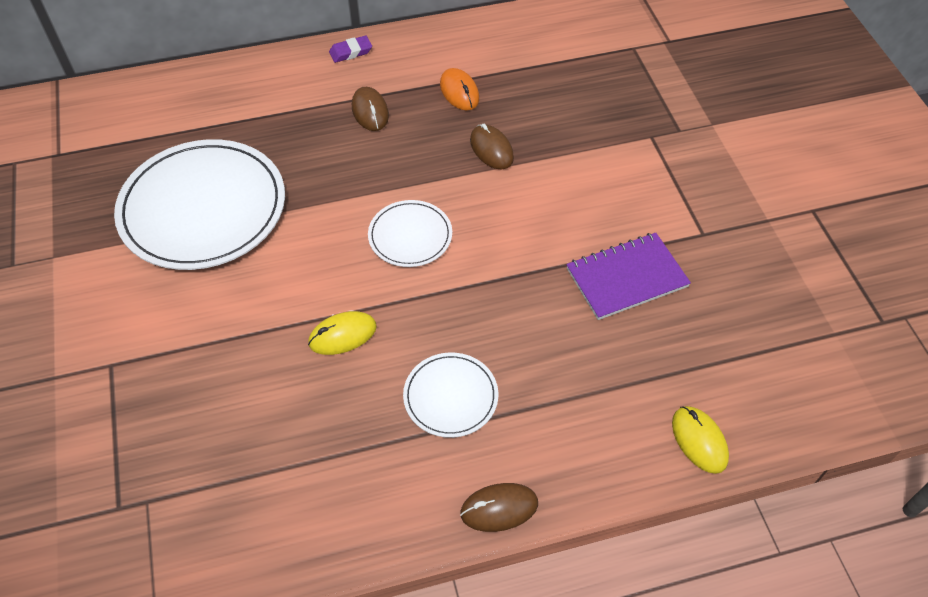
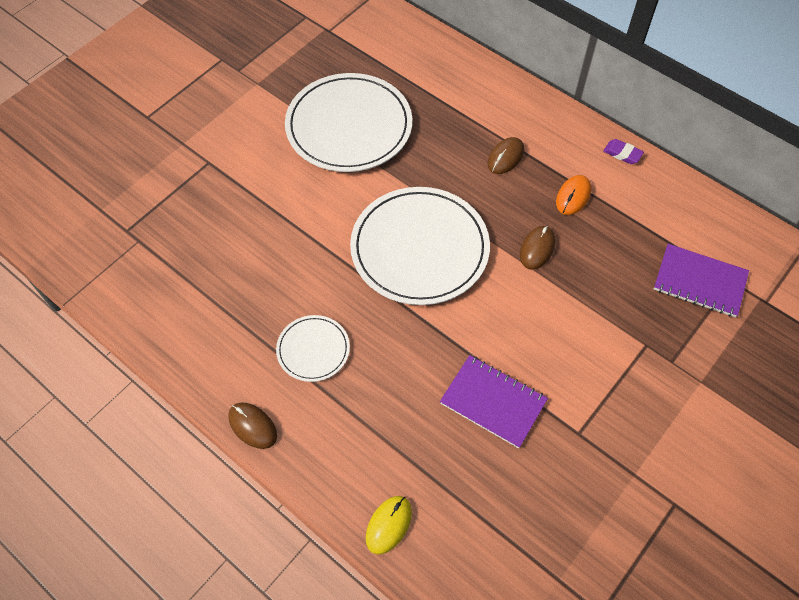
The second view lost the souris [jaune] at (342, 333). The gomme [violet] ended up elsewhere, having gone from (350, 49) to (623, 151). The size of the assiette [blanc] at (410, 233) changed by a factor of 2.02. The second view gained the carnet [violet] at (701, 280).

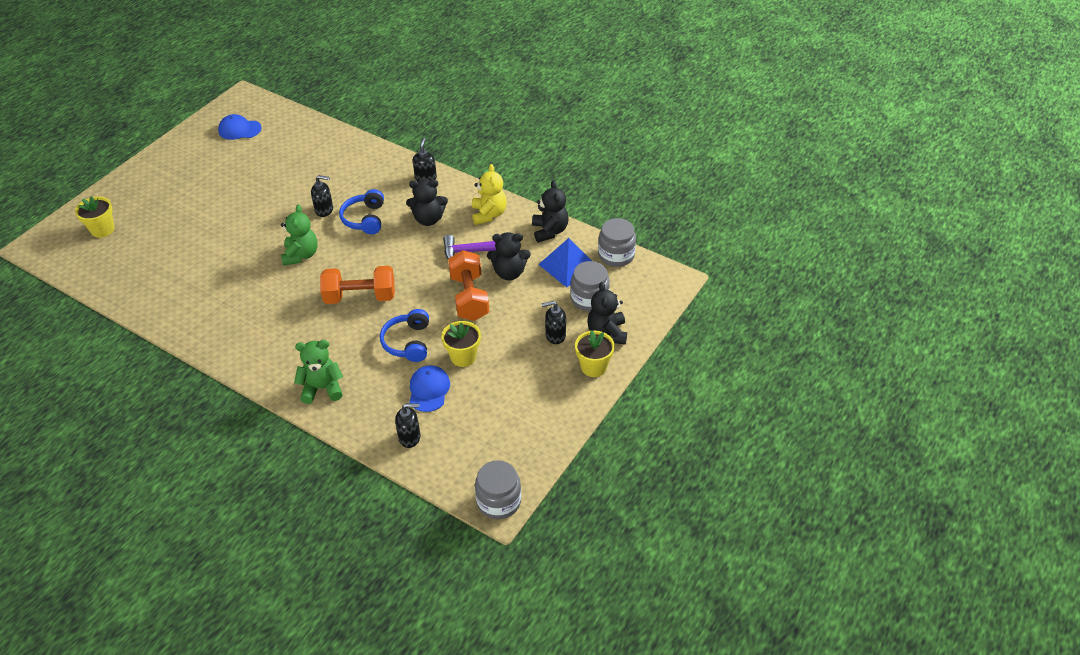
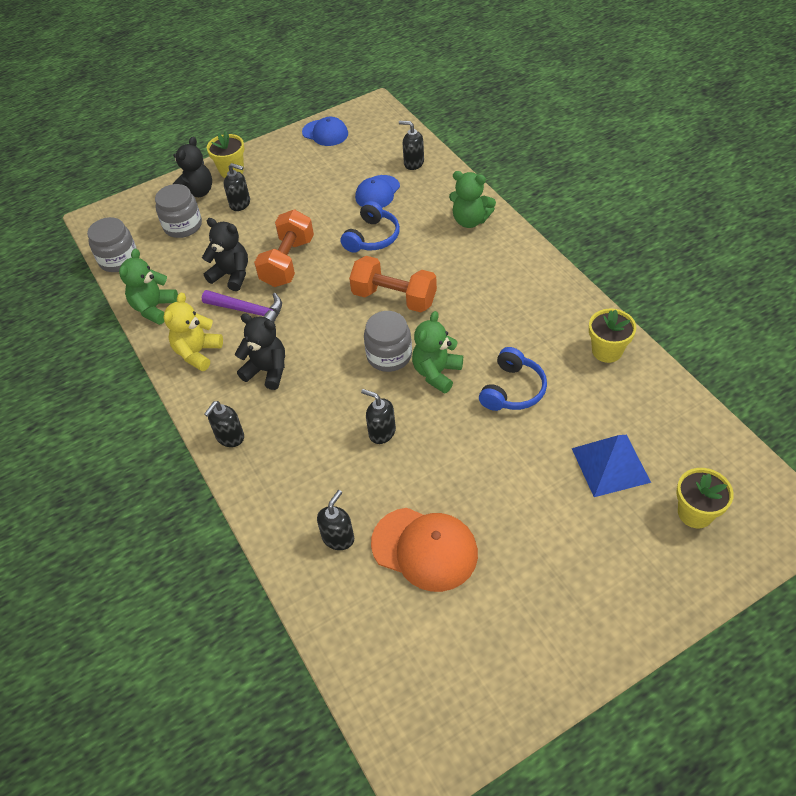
The casquette [bleu] ended up elsewhere, having gone from (240, 127) to (325, 131). The casque audio [bleu] ended up elsewhere, having gone from (361, 211) to (513, 379). The pot de fleurs [jaune] ended up elsewhere, having gone from (461, 344) to (612, 336). The bocal [gris] ended up elsewhere, having gone from (498, 489) to (388, 341). What was the ours en peluche [noir] at (550, 211) turned into the ours en peluche [vert] at (148, 287). The pyramide [bleu] ended up elsewhere, having gone from (565, 262) to (611, 466). The second view gained the distributeur de savon [noir] at (335, 520). The second view gained the casquette [orange] at (424, 550).

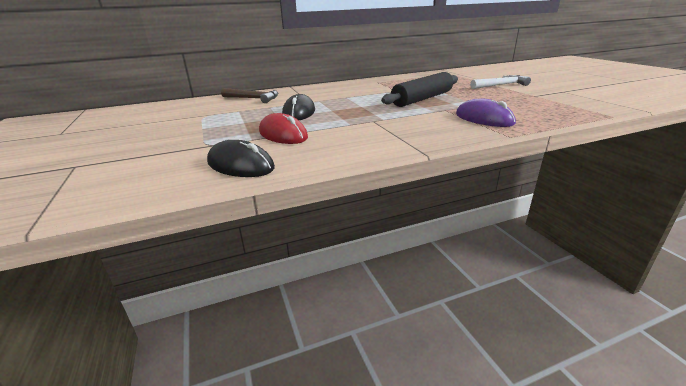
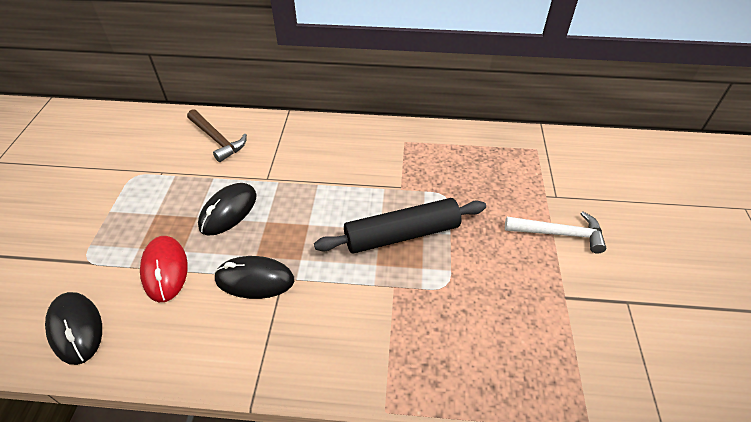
The second view lost the souris [violet] at (486, 112). The second view gained the souris [noir] at (254, 277).

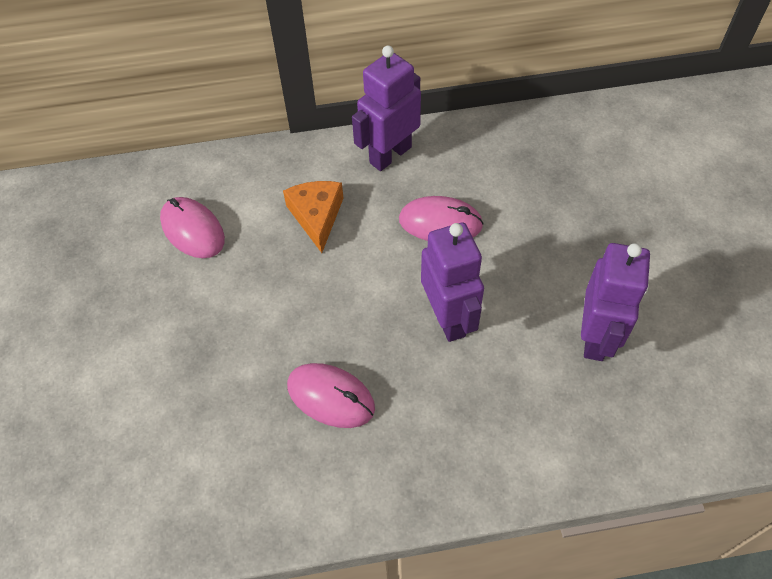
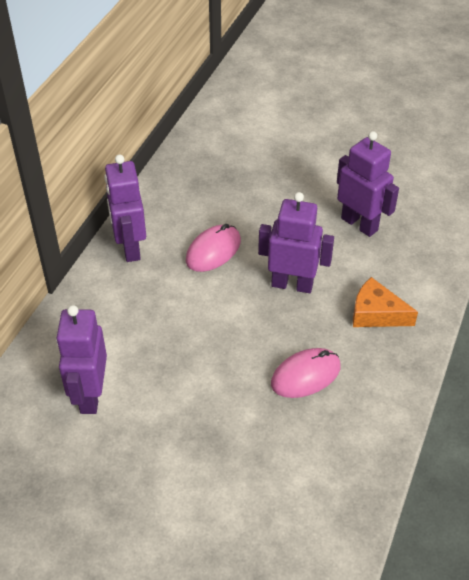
Where the souris [rose] stood at (192, 227), the robot [violet] came to stand at (81, 359). The fromage [orange] ended up elsewhere, having gone from (313, 217) to (385, 302).

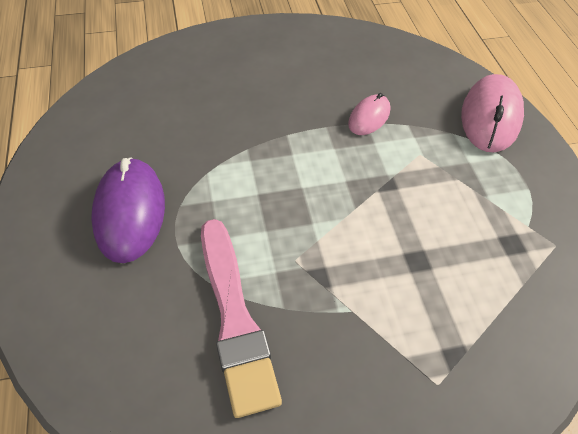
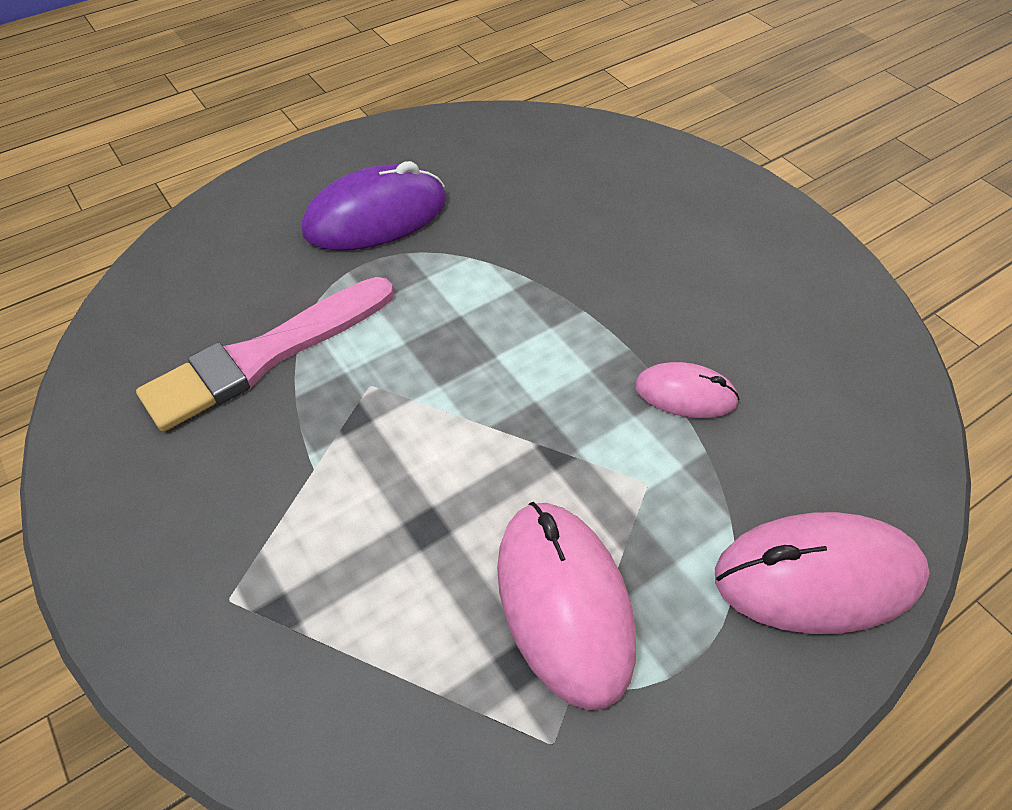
The second view gained the souris [rose] at (566, 606).

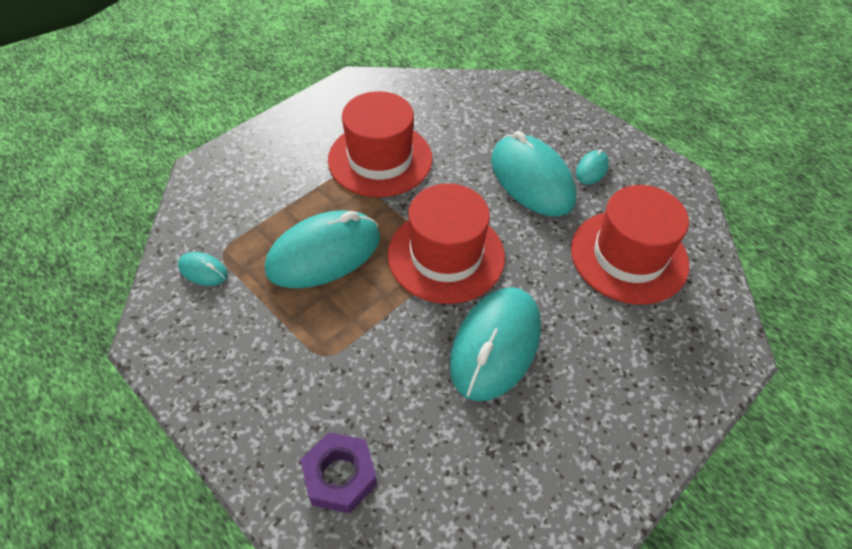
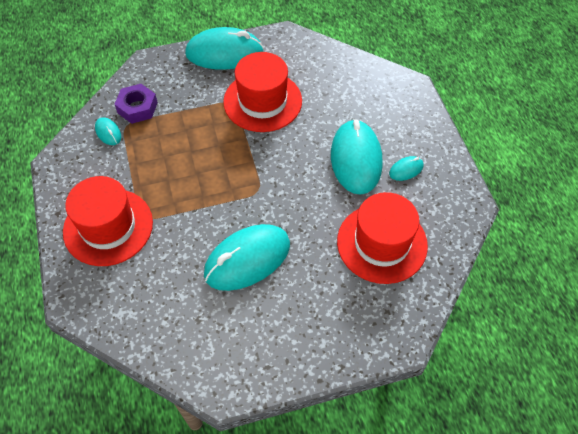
The souris [turquoise] ended up elsewhere, having gone from (322, 249) to (224, 48). The écrou [violet] ended up elsewhere, having gone from (338, 473) to (136, 104). The chapeau [rouge] ended up elsewhere, having gone from (446, 243) to (108, 221).

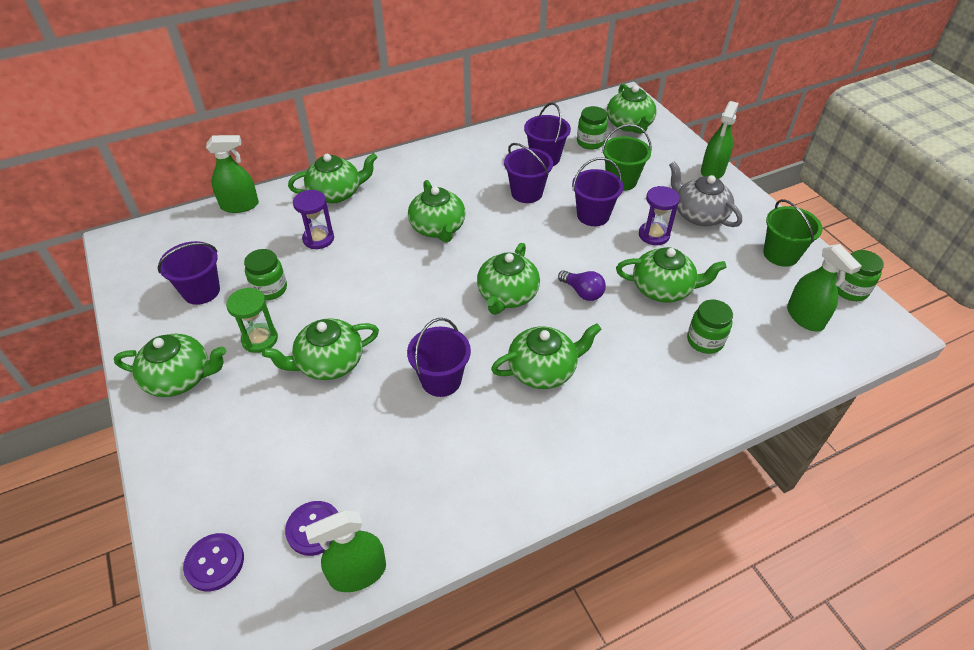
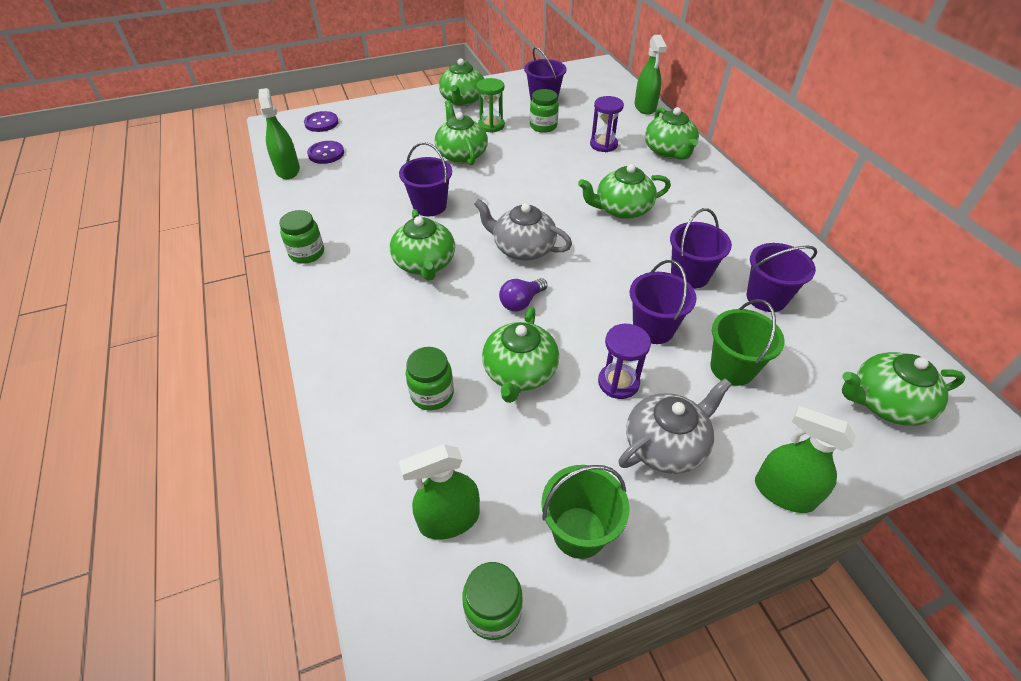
What was the théière [vert] at (508, 279) turned into the théière [gris] at (523, 230). The bocal [vert] ended up elsewhere, having gone from (592, 128) to (301, 237).

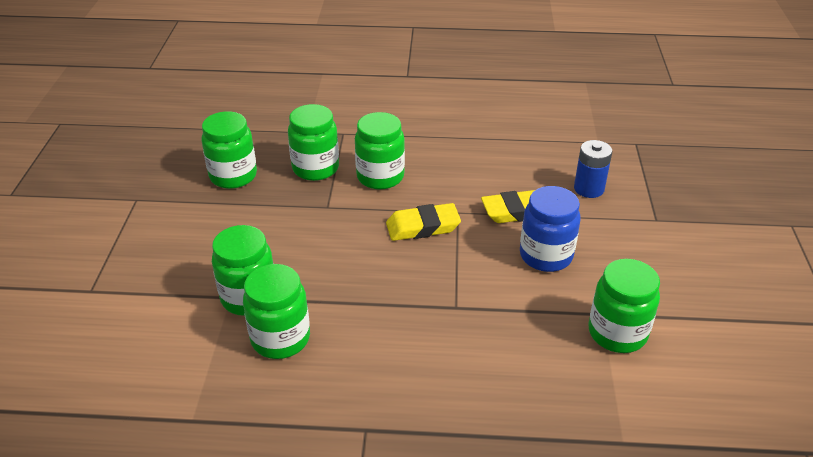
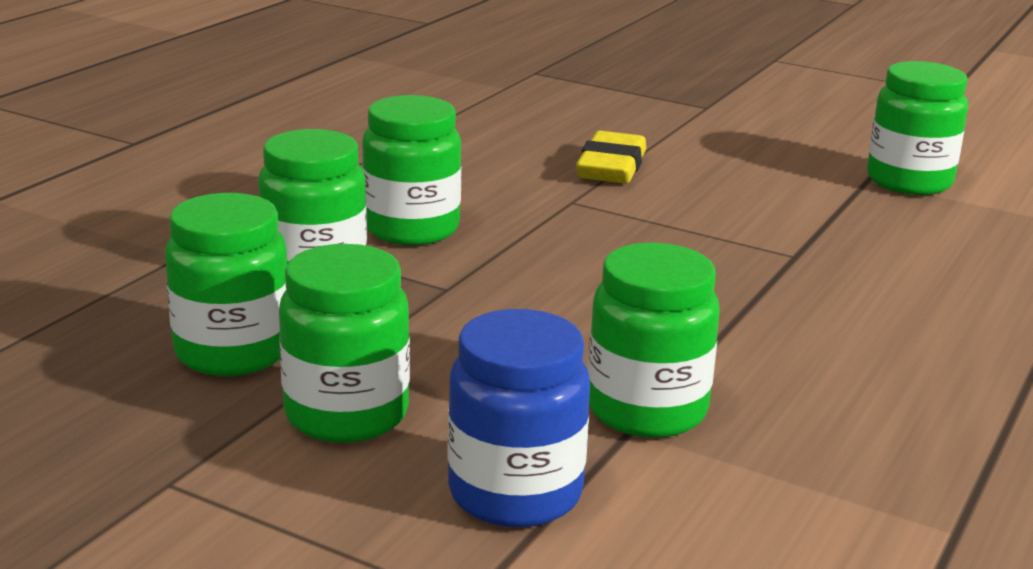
The bocal [vert] ended up elsewhere, having gone from (276, 311) to (344, 343). The second view lost the gomme [jaune] at (423, 222). The bocal [bleu] ended up elsewhere, having gone from (550, 229) to (518, 418). The second view lost the pile [bleu] at (593, 169).

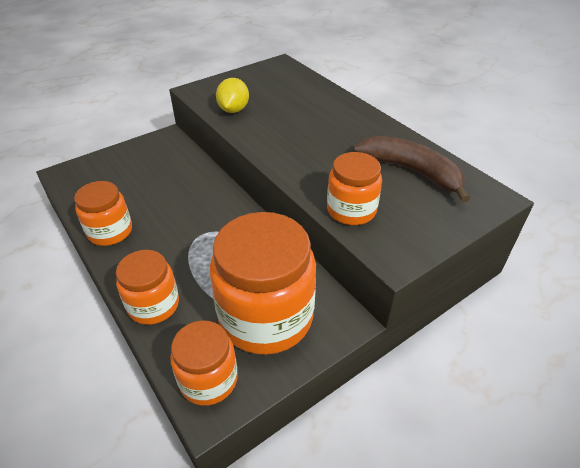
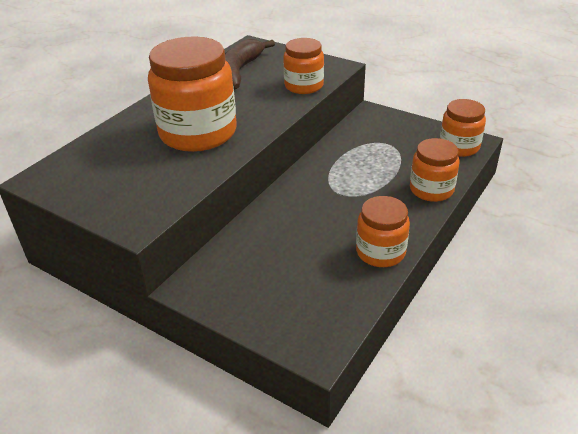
The bocal [orange] ended up elsewhere, having gone from (263, 283) to (192, 94). The second view lost the citron [jaune] at (232, 95).

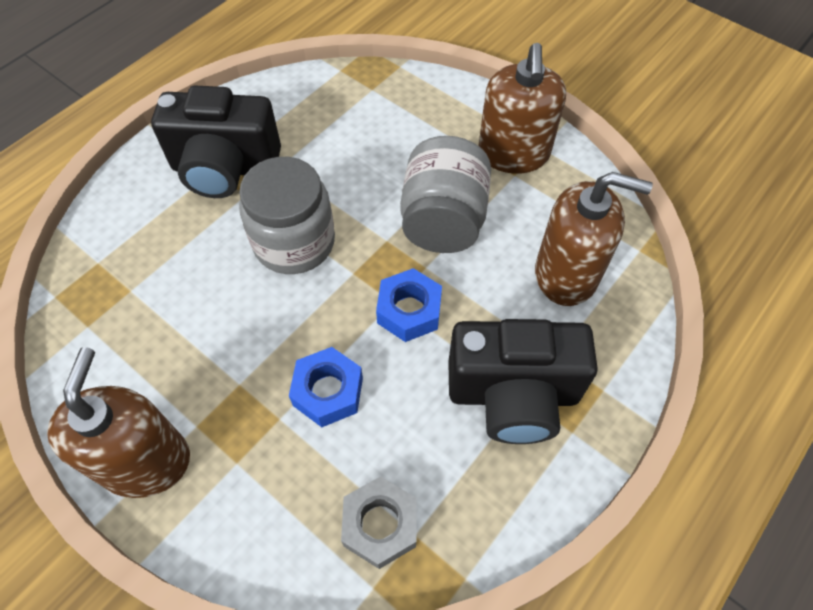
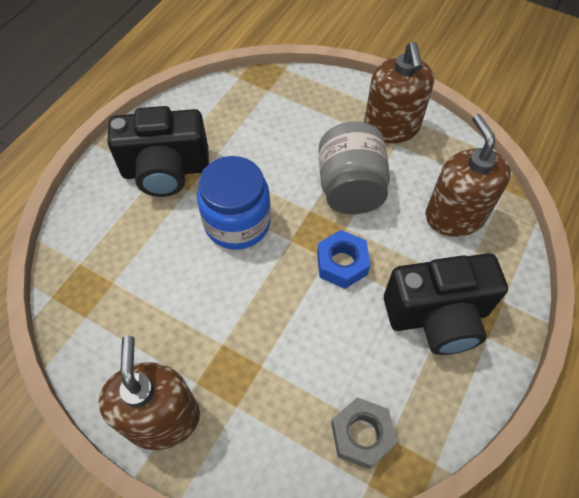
What was the bocal [gris] at (287, 215) turned into the bocal [bleu] at (234, 203). The second view lost the écrou [bleu] at (326, 387). The distributeur de savon [marron] at (594, 239) ended up facing another way, 105 degrees counterclockwise from before.

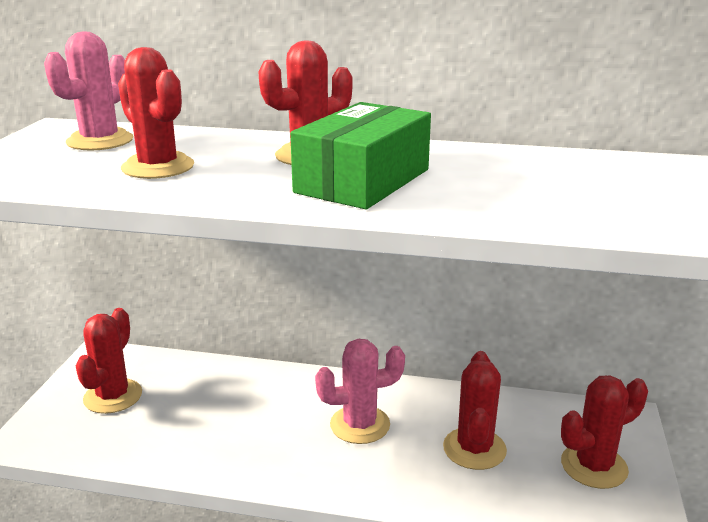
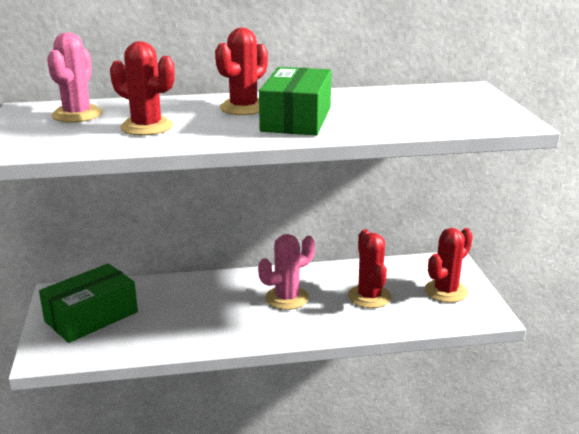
Where the cactus [rouge] stood at (109, 361), the boîte [vert] came to stand at (88, 303).

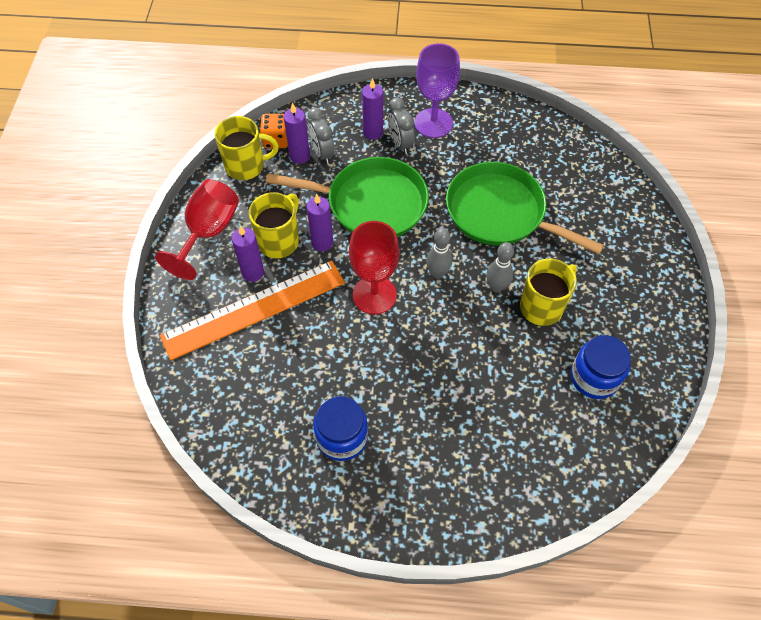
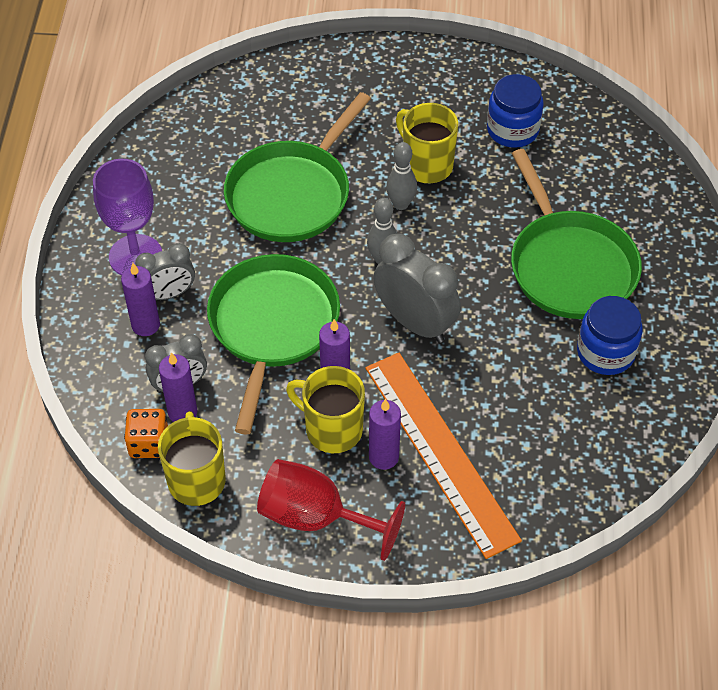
Where the verre à pied [rouge] stood at (374, 267), the réveil [gris] came to stand at (417, 288). The second view gained the poêle [vert] at (576, 234).

